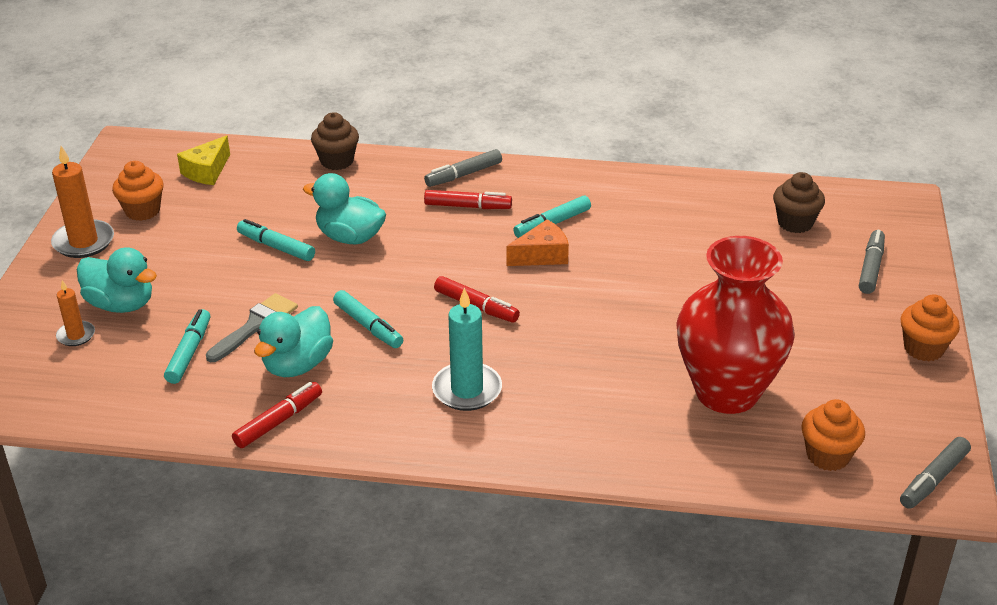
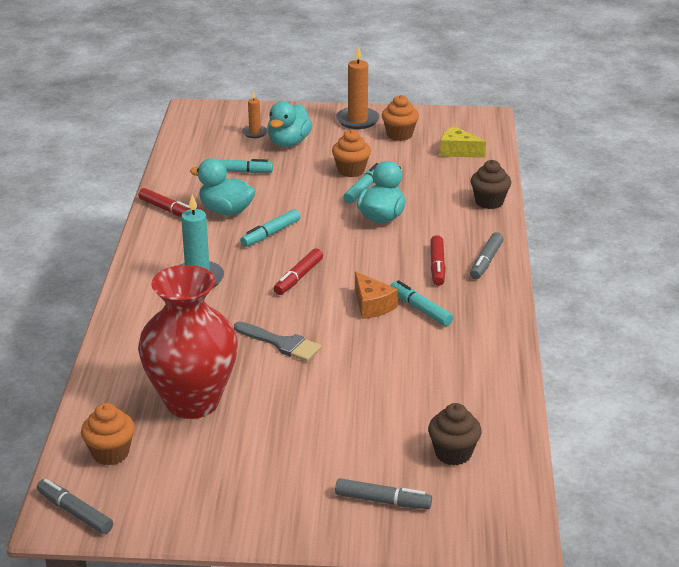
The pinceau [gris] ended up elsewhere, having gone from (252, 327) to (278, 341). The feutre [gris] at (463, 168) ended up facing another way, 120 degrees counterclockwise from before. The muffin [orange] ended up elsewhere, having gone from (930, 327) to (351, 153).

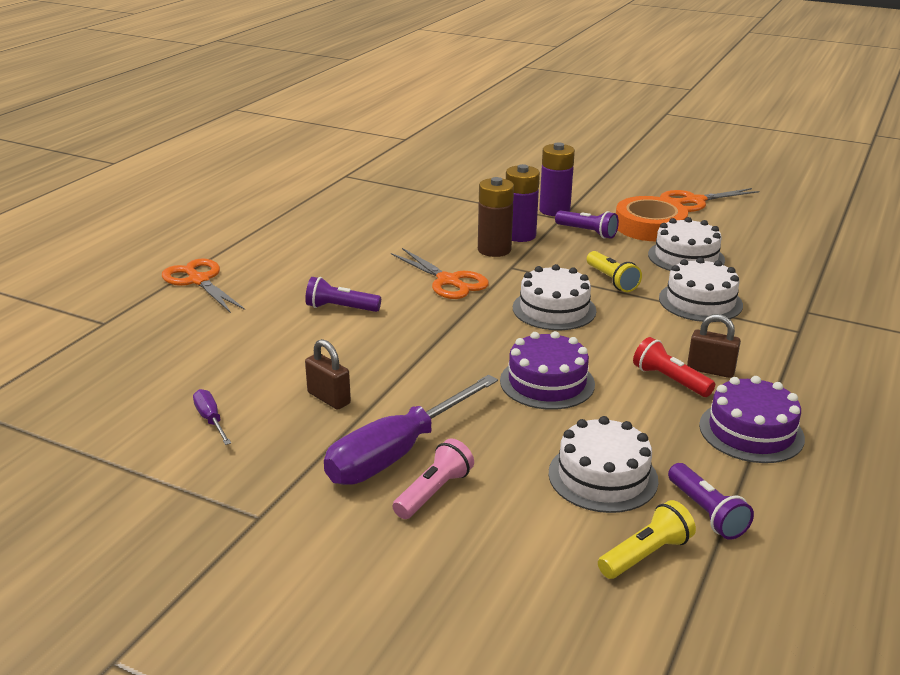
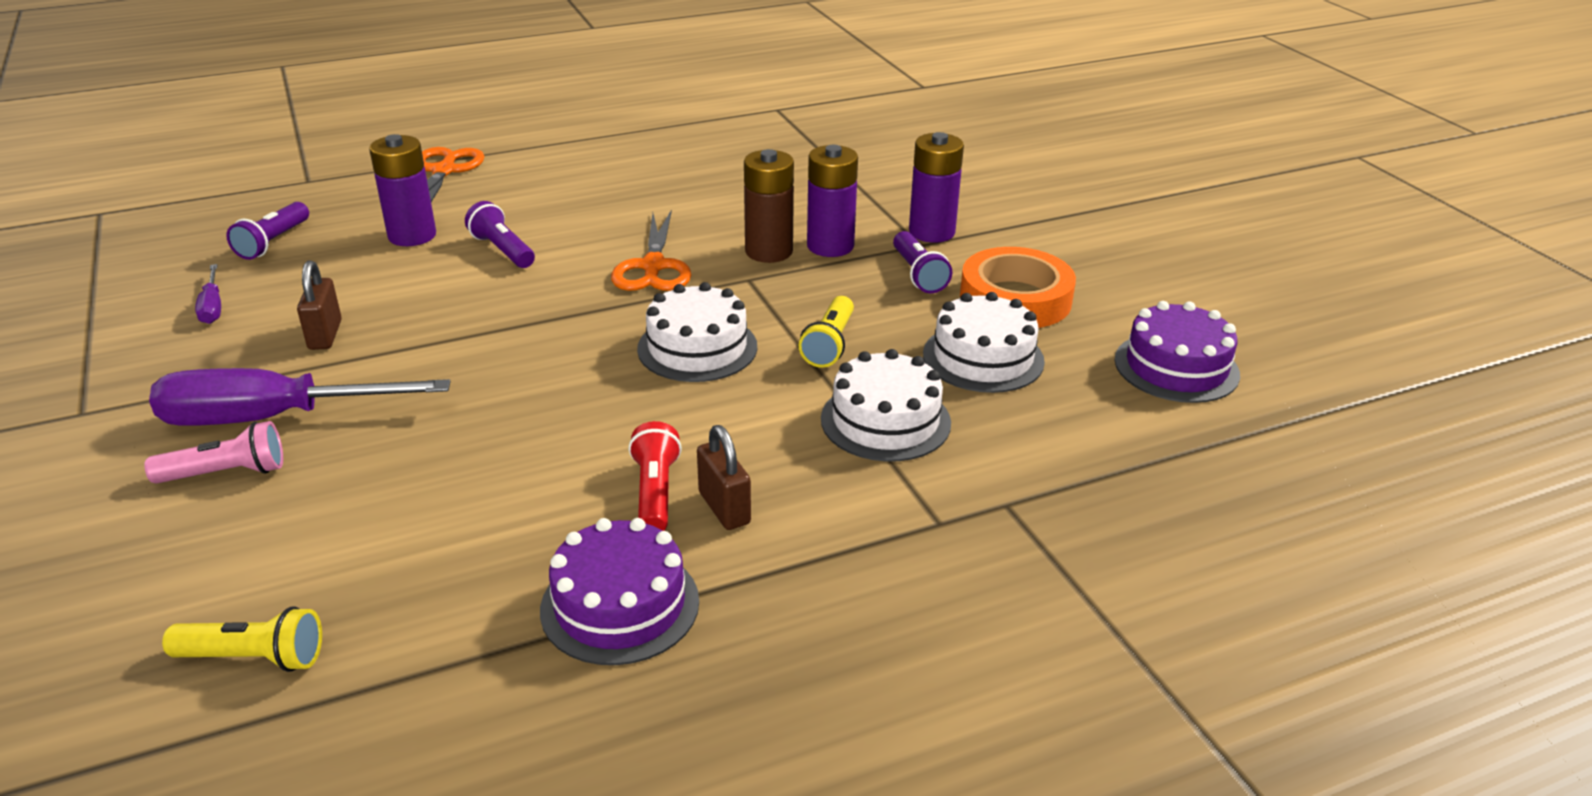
The tournevis [violet] at (212, 417) ended up facing another way, 150 degrees clockwise from before. The gâteau [violet] ended up elsewhere, having gone from (547, 370) to (1177, 352). The second view lost the gâteau [blanc] at (603, 464). The second view lost the ciseaux [orange] at (709, 200). The lampe de poche [violet] ended up elsewhere, having gone from (711, 501) to (267, 231). The second view gained the pile [violet] at (402, 190).

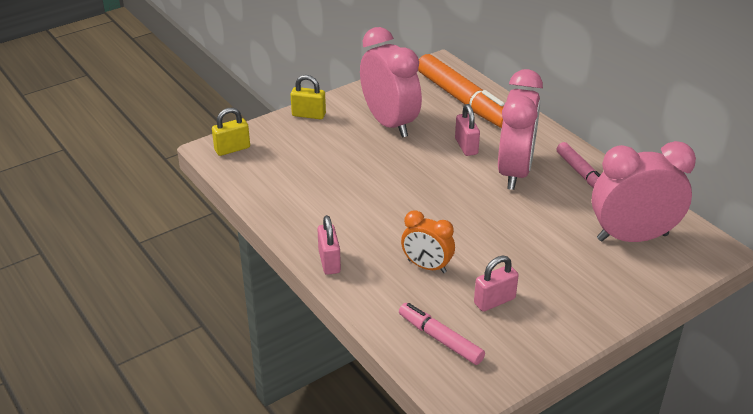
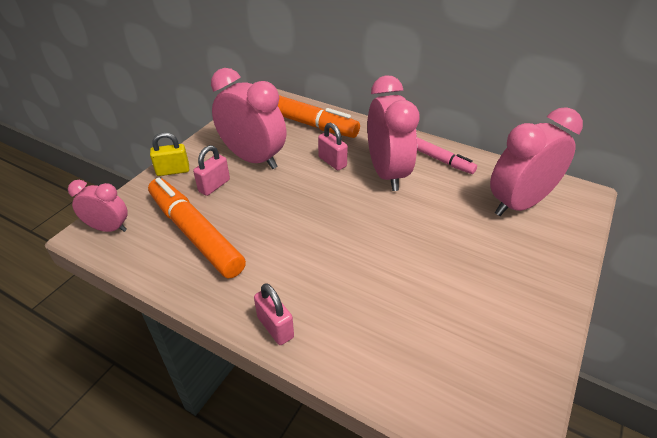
Where the cadenas [jaune] stood at (231, 131), the réveil [rose] came to stand at (98, 206). The second view lost the feutre [rose] at (442, 334). The second view lost the réveil [orange] at (428, 241). The cadenas [rose] ended up elsewhere, having gone from (496, 284) to (211, 170). The second view gained the feutre [orange] at (197, 228).

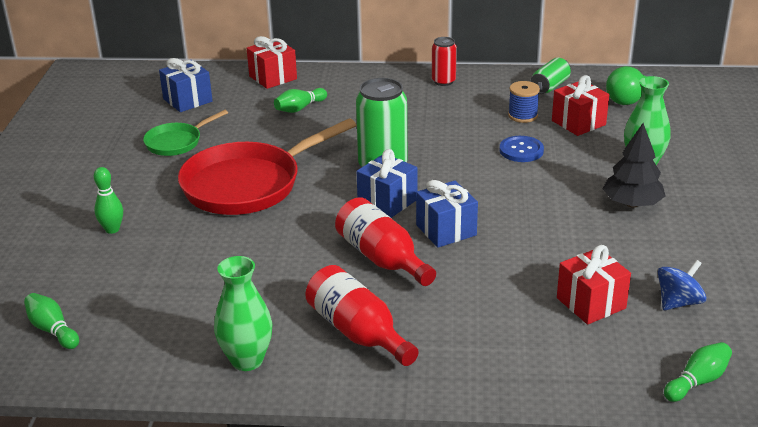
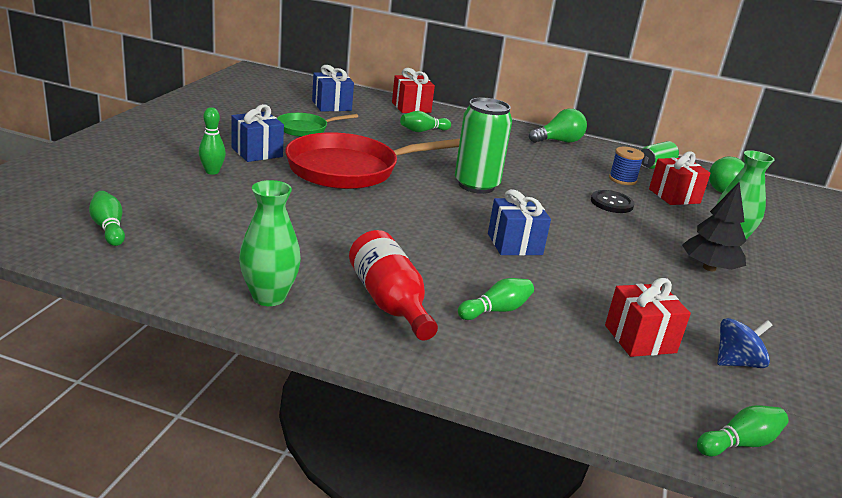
The second view lost the bouteille [rouge] at (385, 241). The cadeau [bleu] ended up elsewhere, having gone from (387, 183) to (257, 133). Where the canette [rouge] stood at (444, 61), the ampoule [vert] came to stand at (558, 126). What was the bouton [bleu] at (521, 149) turned into the bouton [noir] at (613, 201). The second view gained the quille [vert] at (496, 299).

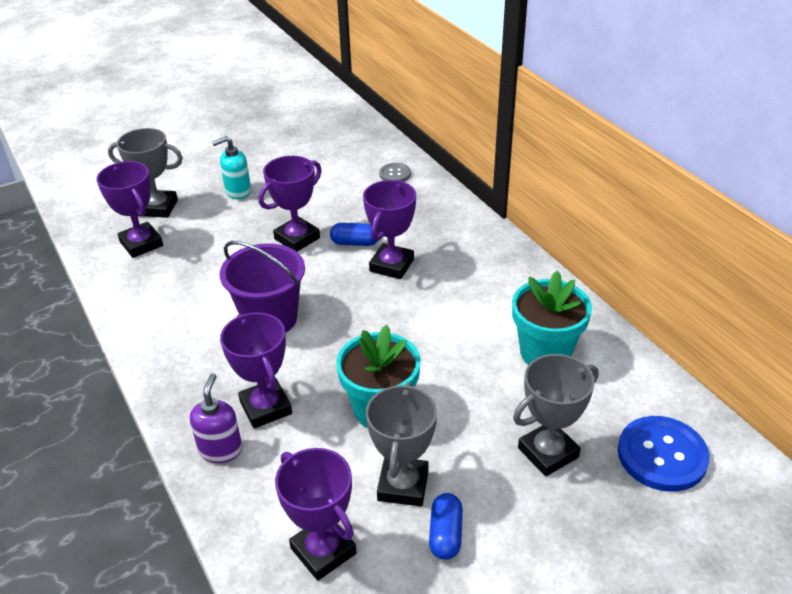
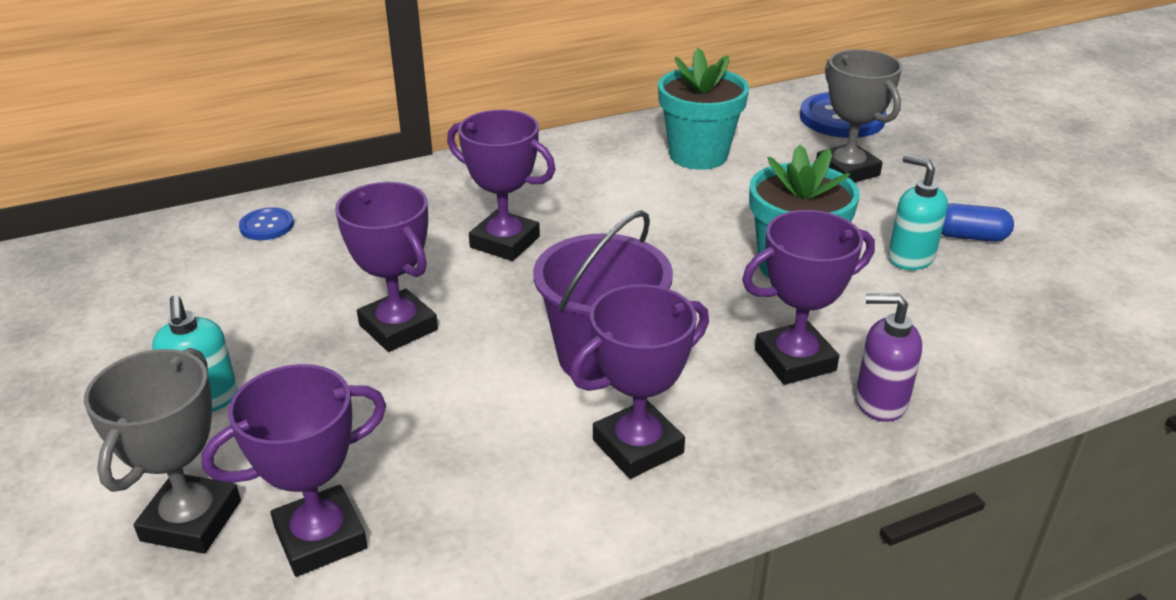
The trophée [violet] ended up elsewhere, having gone from (316, 514) to (639, 381). The second view lost the gélule [bleu] at (354, 234). Where the trophée [gris] stood at (401, 444), the distributeur de savon [turquoise] came to stand at (918, 212). What was the bouton [gris] at (395, 172) turned into the bouton [bleu] at (266, 223).

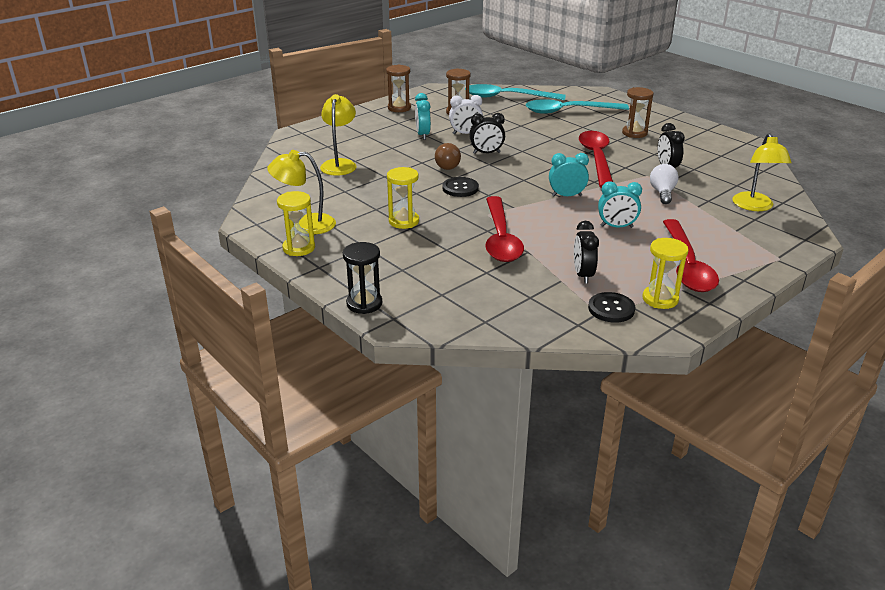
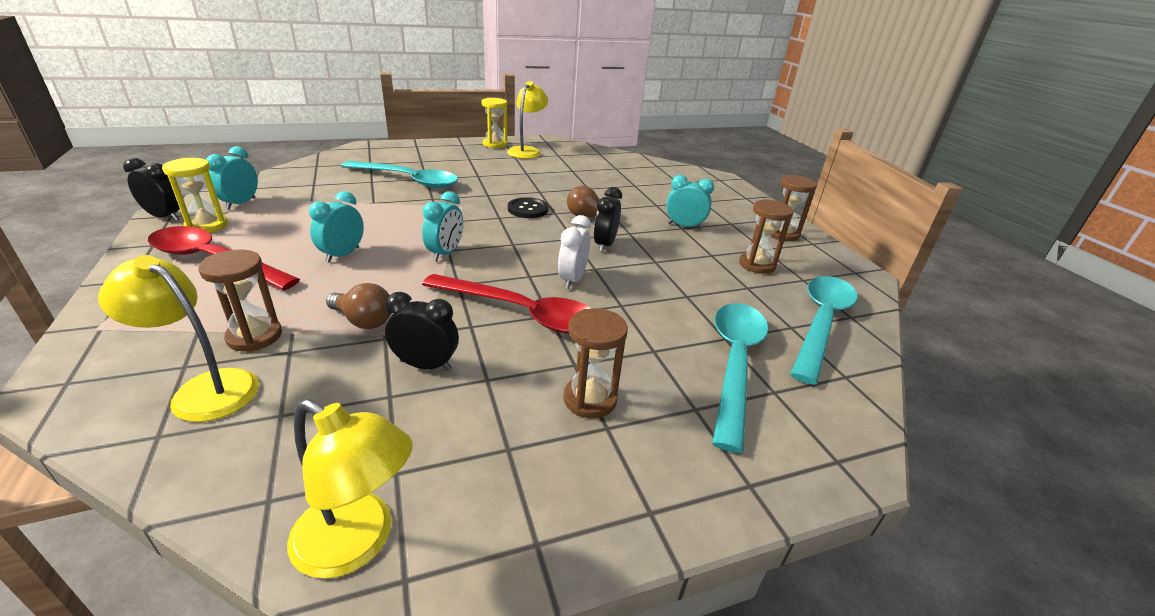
The lampe [jaune] ended up elsewhere, having gone from (338, 135) to (350, 489). The second view lost the sablier [noir] at (362, 278). The second view lost the sablier [jaune] at (403, 198). The réveil [blanc] ended up elsewhere, having gone from (466, 114) to (574, 252). The second view lost the cuillère [rouge] at (505, 229). The réveil [noir] ended up elsewhere, having gone from (586, 252) to (151, 189). Where the bouton [noir] stood at (611, 307), the réveil [turquoise] came to stand at (232, 178). What was the ampoule [blanc] at (664, 184) turned into the ampoule [marron] at (358, 306). The second view gained the sablier [marron] at (240, 300). The second view gained the cuillère [turquoise] at (399, 174).

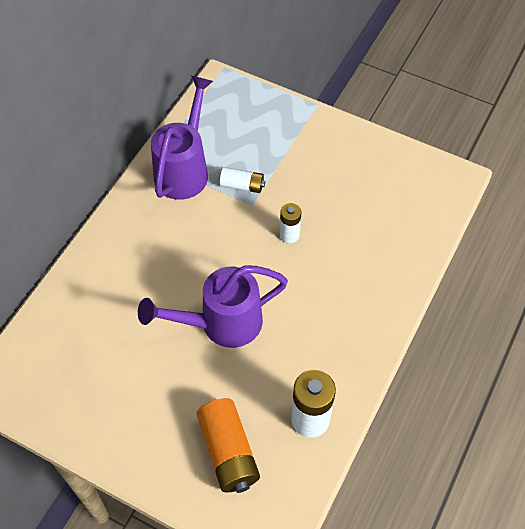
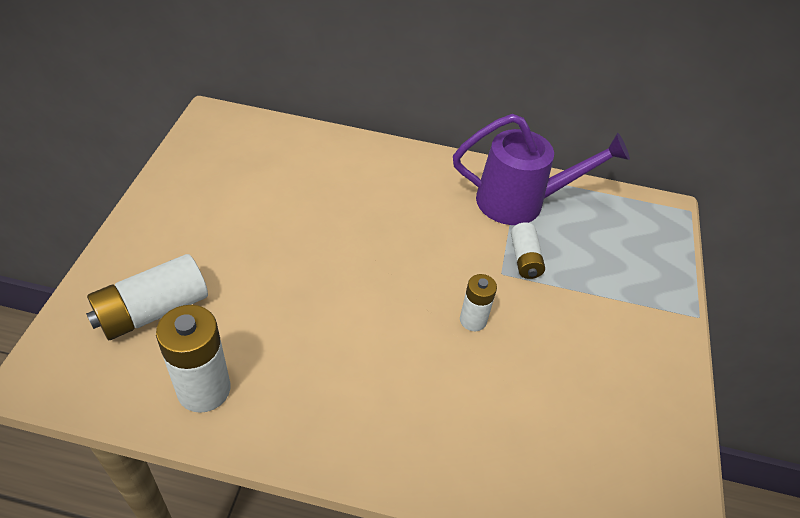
The second view lost the arrosoir [violet] at (213, 306). What was the pile [orange] at (228, 445) turned into the pile [blanc] at (147, 297).

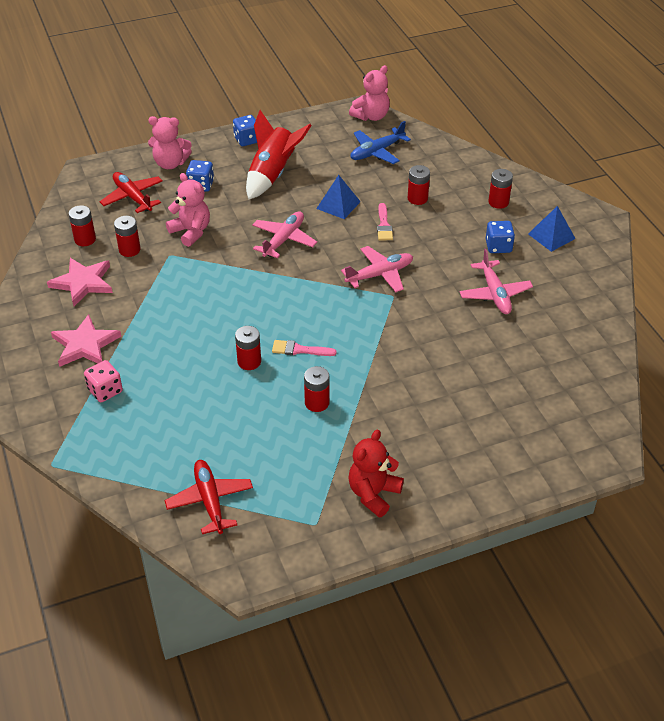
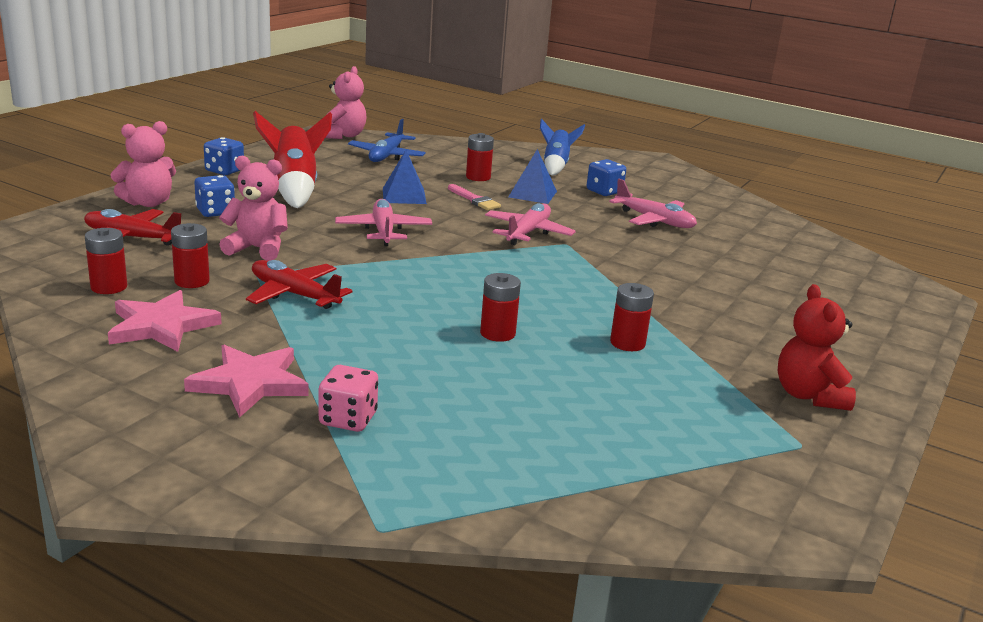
The avion [rouge] ended up elsewhere, having gone from (209, 497) to (299, 284). The second view lost the pinceau [rose] at (304, 348). Where the pile [rouge] stood at (500, 189), the fusée [bleu] came to stand at (562, 147). The pyramide [bleu] ended up elsewhere, having gone from (552, 229) to (532, 176).

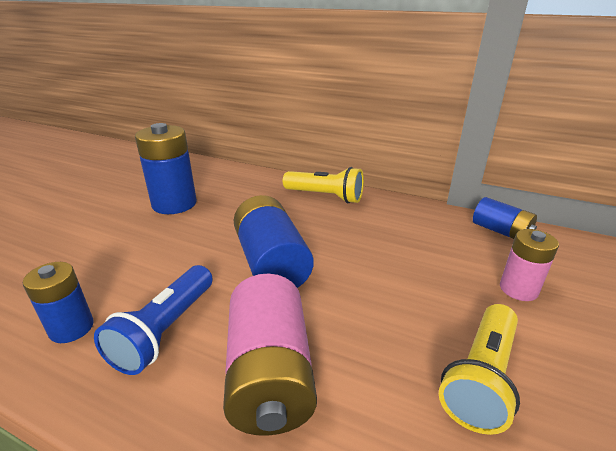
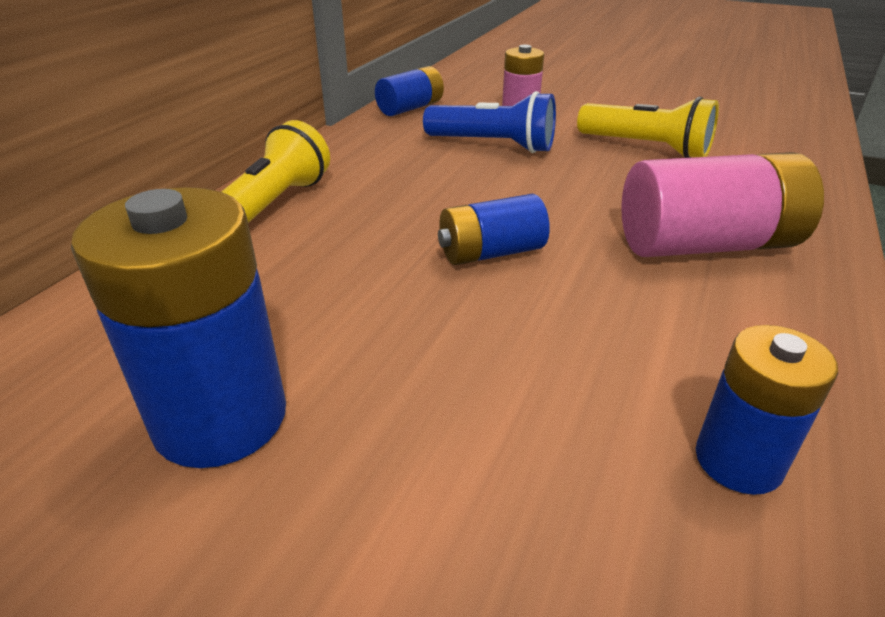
The lampe de poche [bleu] ended up elsewhere, having gone from (153, 320) to (489, 122). The size of the pile [bleu] at (274, 241) changed by a factor of 0.60.

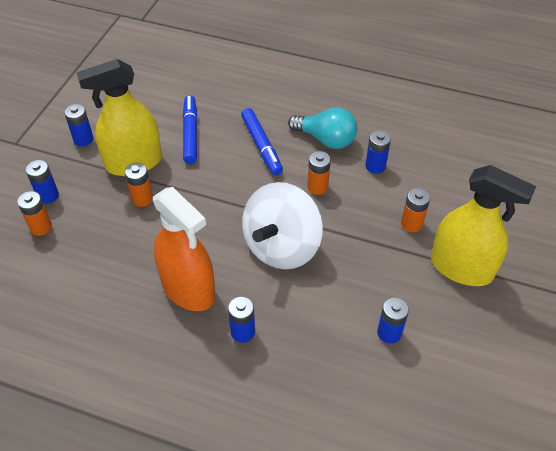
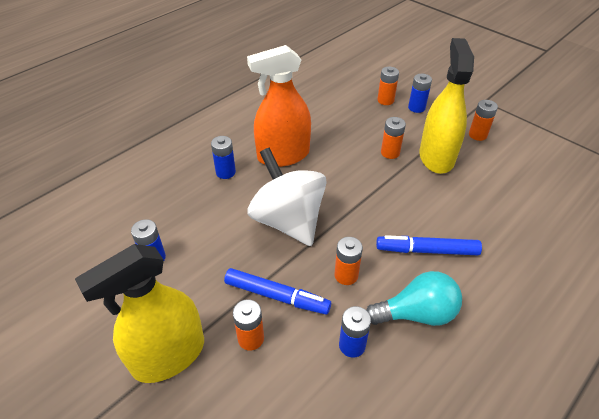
What was the pile [bleu] at (79, 125) turned into the pile [orange] at (483, 120). The feutre [bleu] ended up elsewhere, having gone from (190, 129) to (277, 291). The ampoule [turquoise] at (322, 128) ended up facing another way, 150 degrees counterclockwise from before.

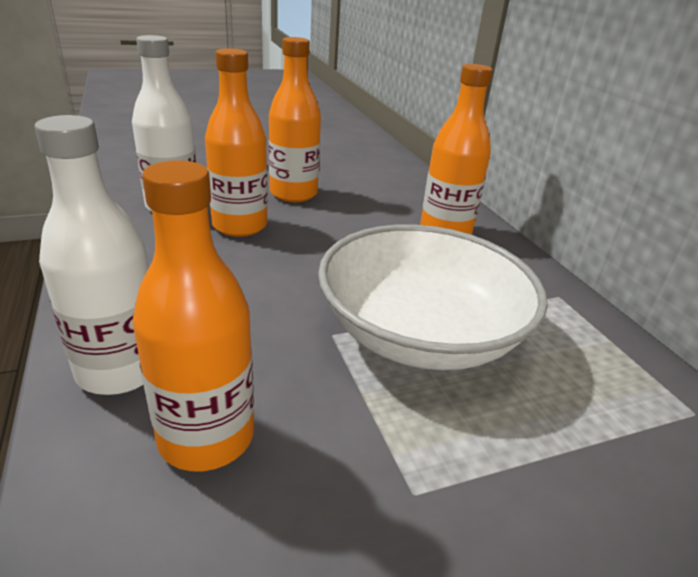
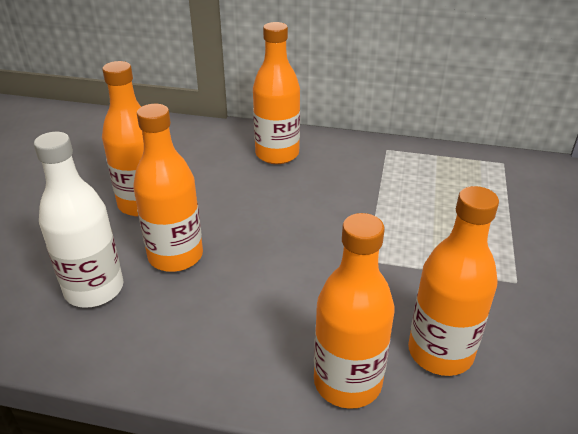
What was the bouteille [blanc] at (92, 255) turned into the bouteille [orange] at (354, 311). The second view lost the bol [blanc] at (433, 297).

